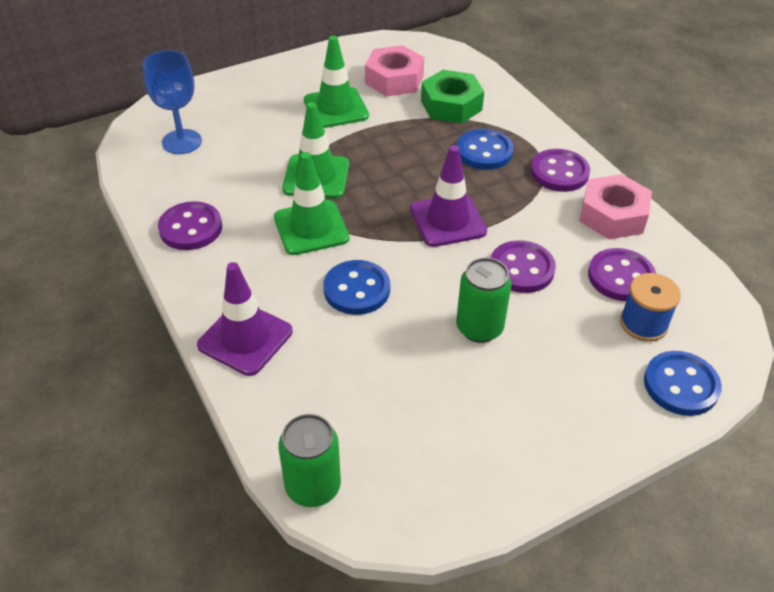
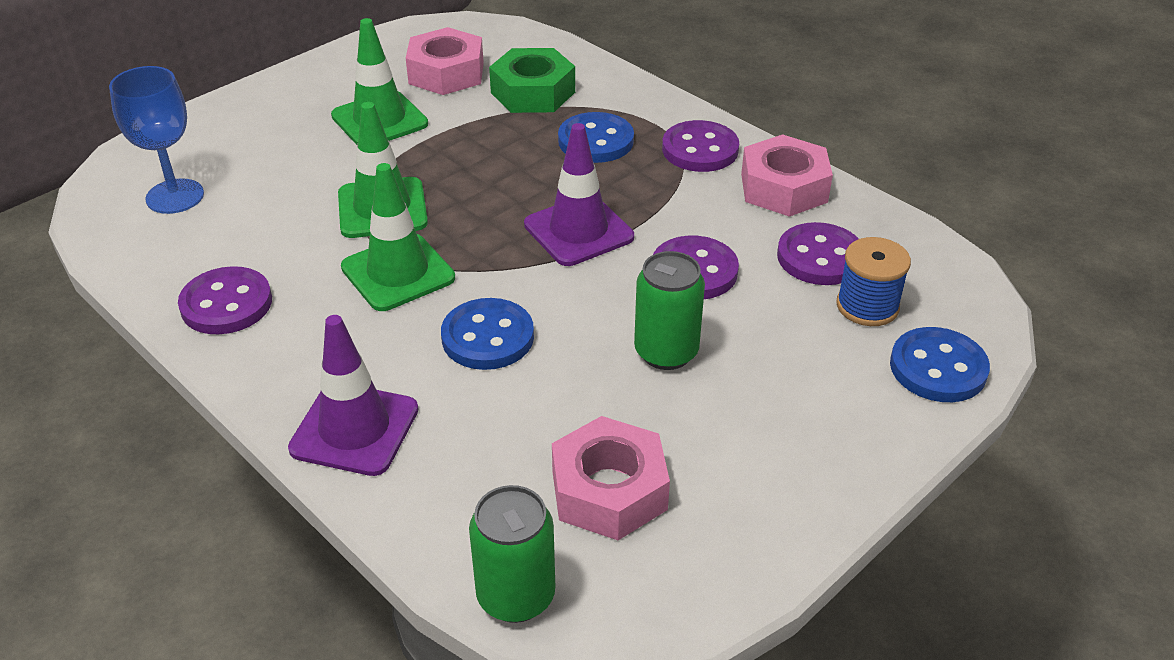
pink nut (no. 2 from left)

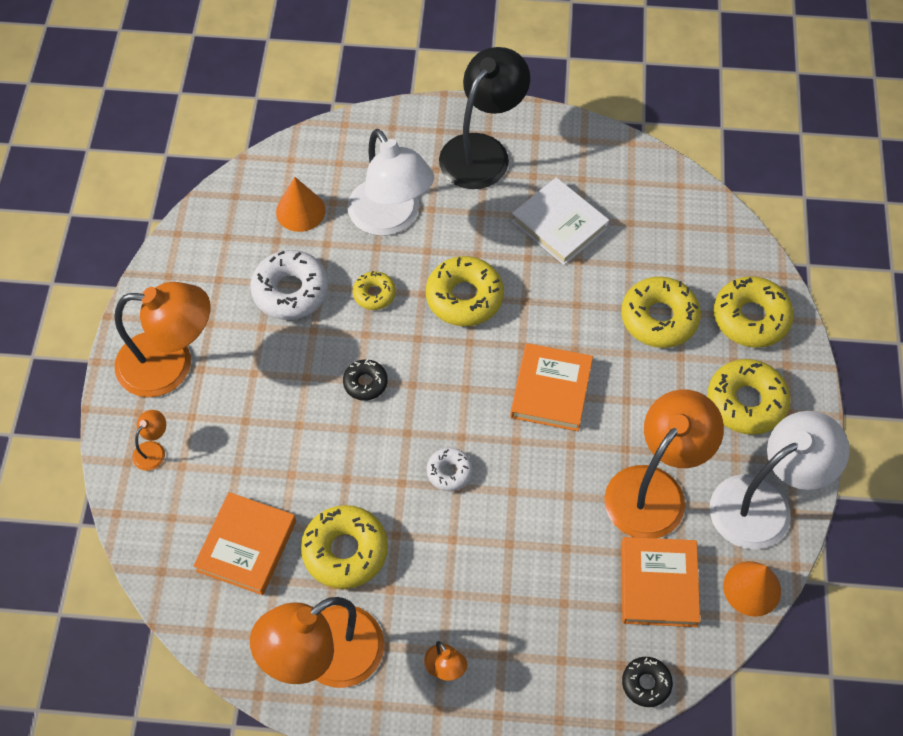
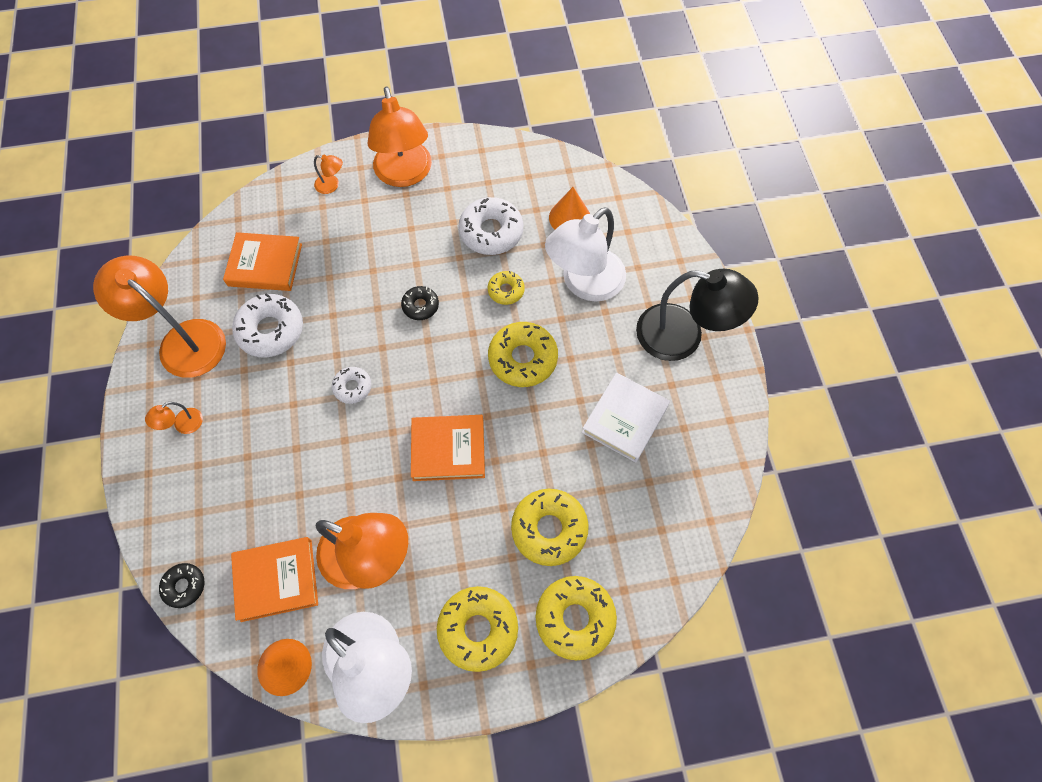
white donut (no. 1 from left)

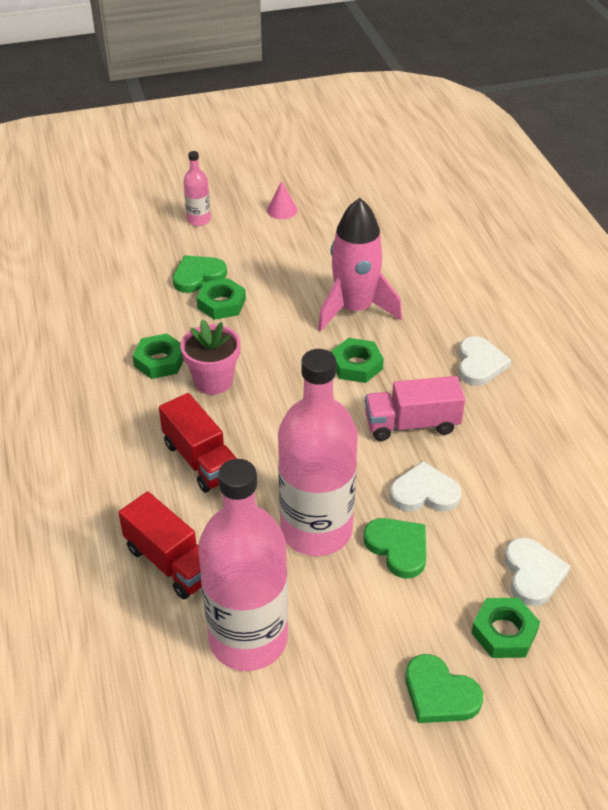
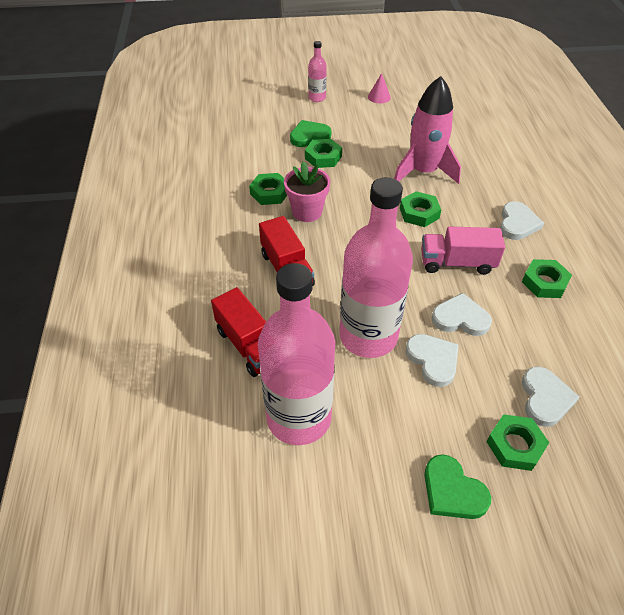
green nut (no. 5 from left)
white heart (no. 1 from left)

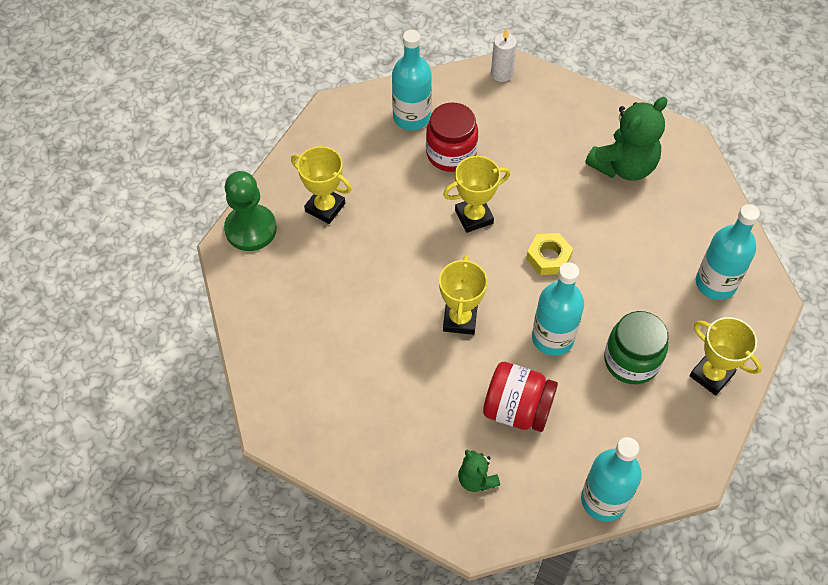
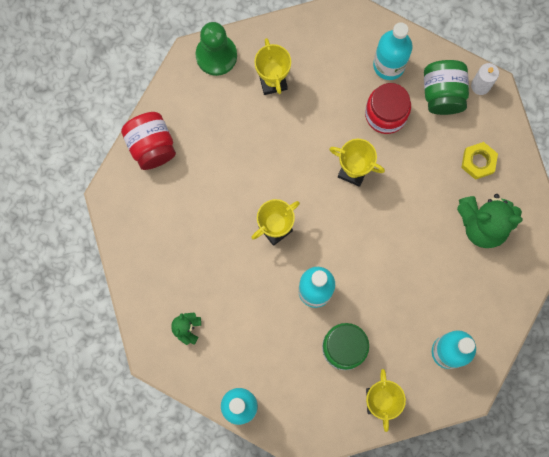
green jar (no. 2 from left)
red jar (no. 1 from left)
yellow nut

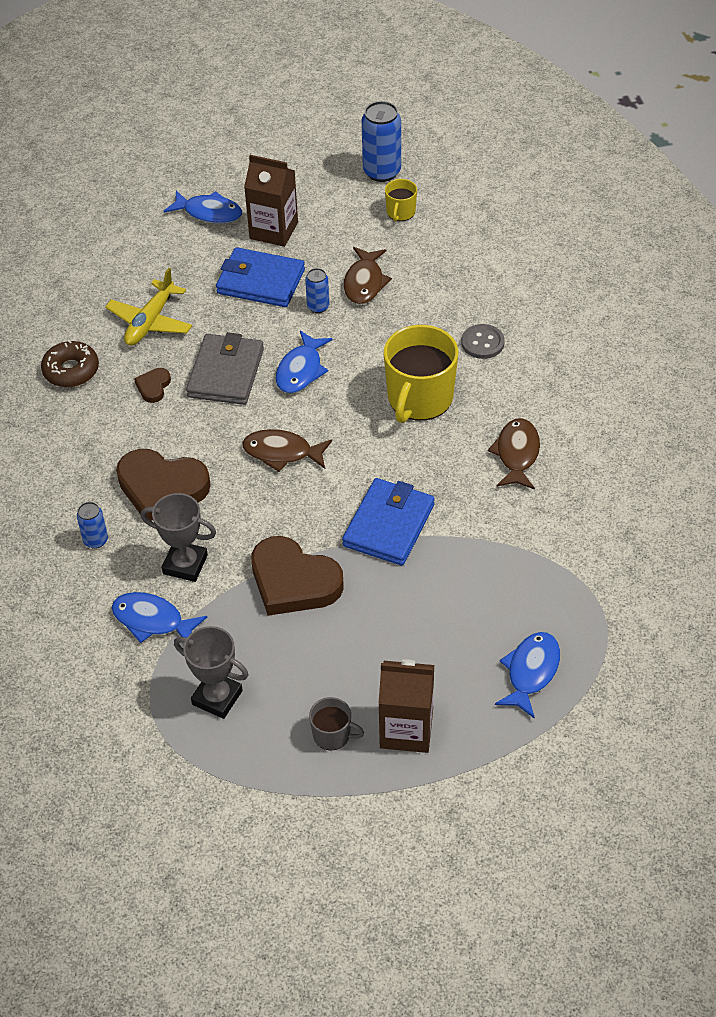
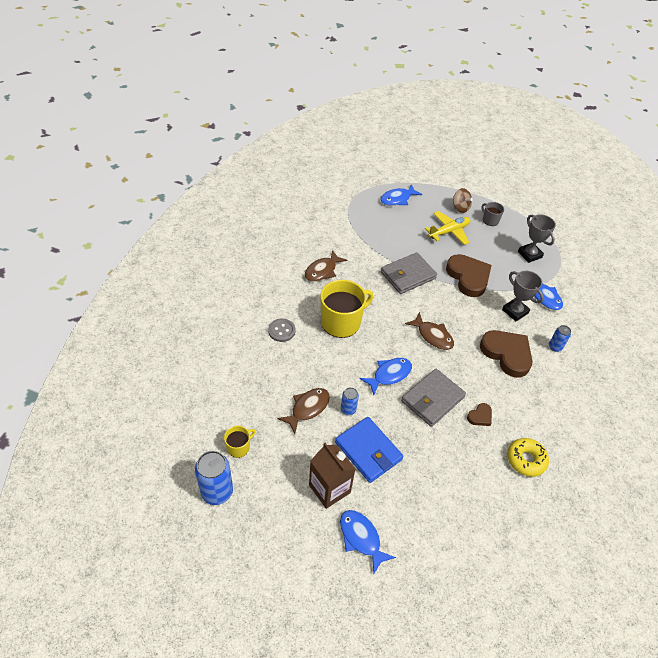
yellow plane
brown spinning top
yellow donut
grey wallet (no. 1 from left)

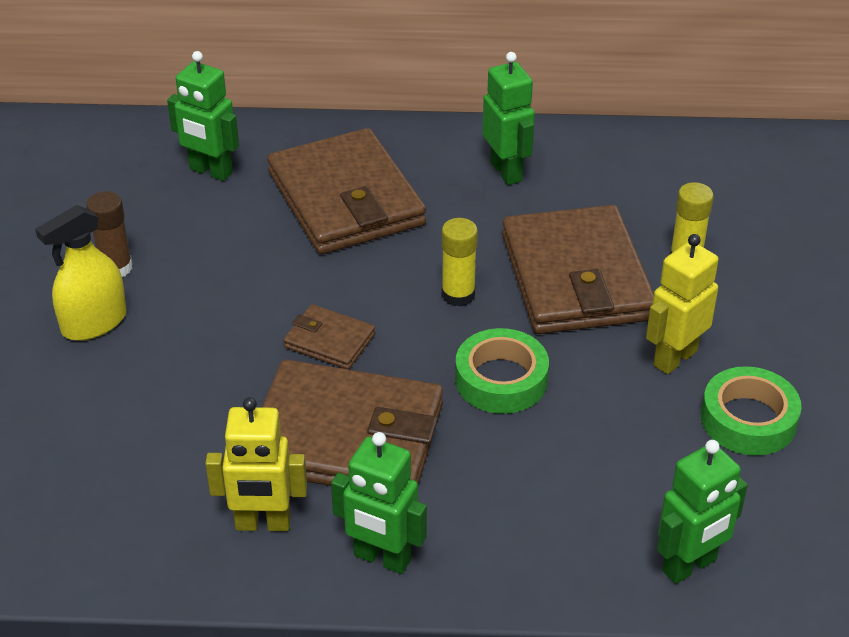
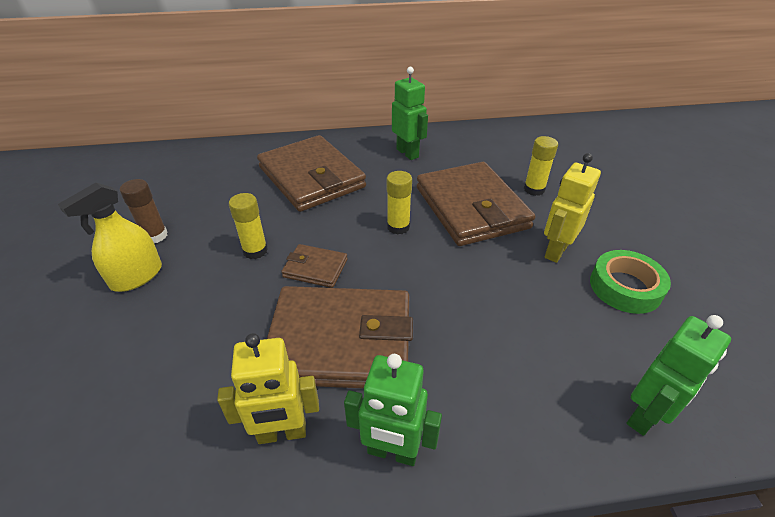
green robot (no. 1 from left in the first image)
green tape (no. 1 from left in the first image)
yellow glue stick (no. 1 from left)

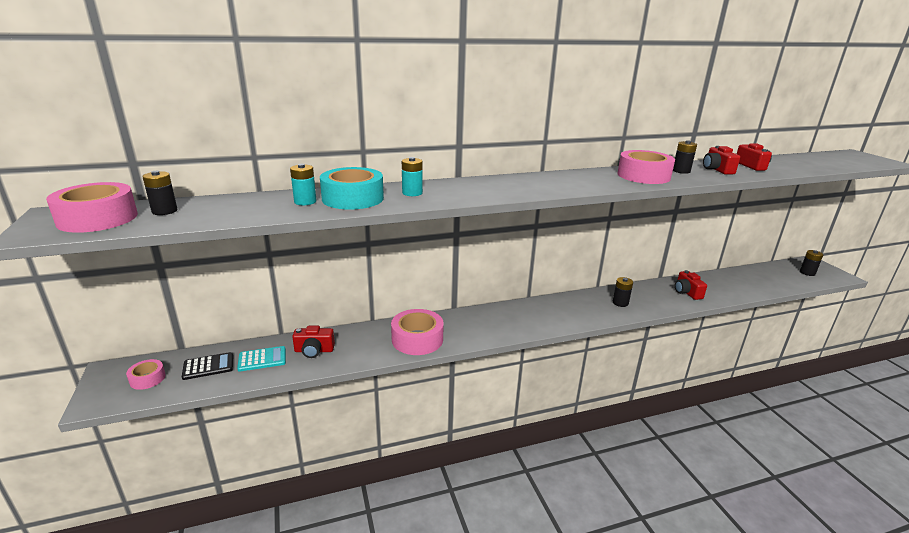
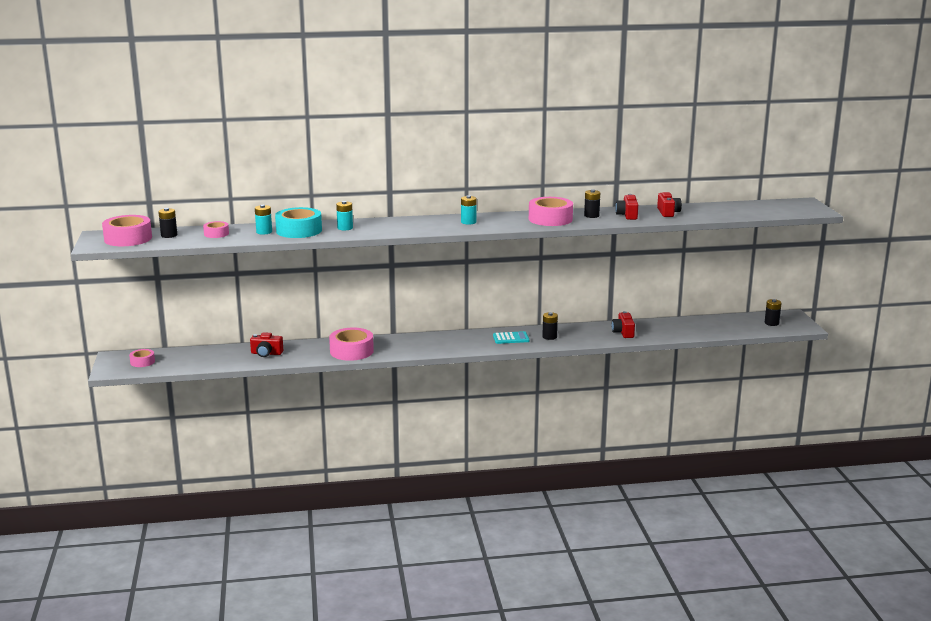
black calculator
pink tape (no. 3 from left)
turquoise battery (no. 3 from left)
turquoise calculator

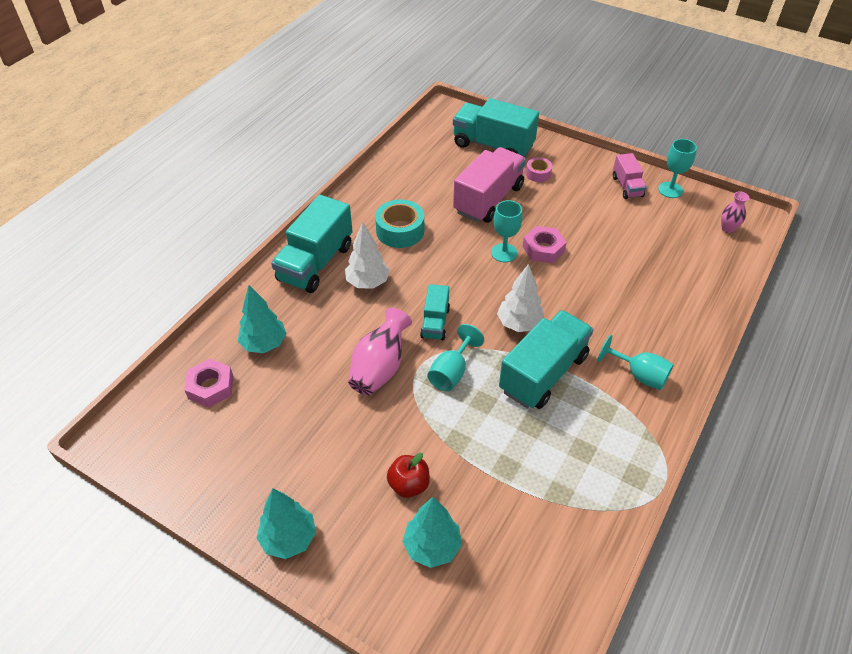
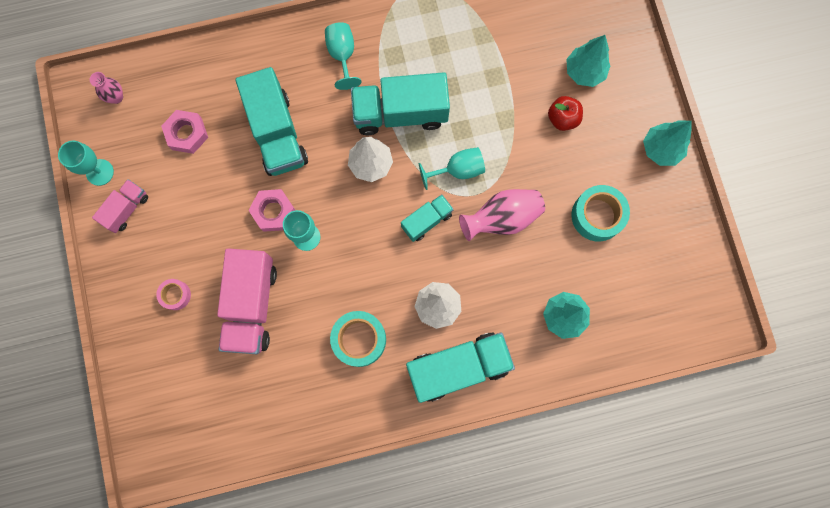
turquoise tape (no. 2 from left)
pink nut (no. 1 from left)
turquoise truck (no. 1 from left)
pink truck (no. 2 from left)

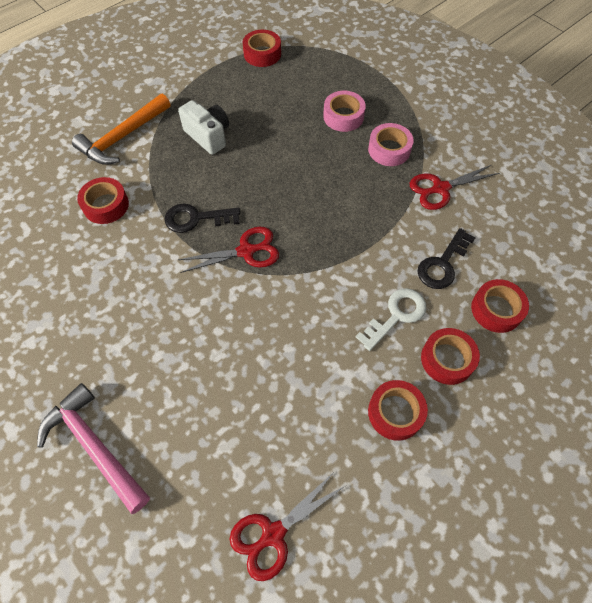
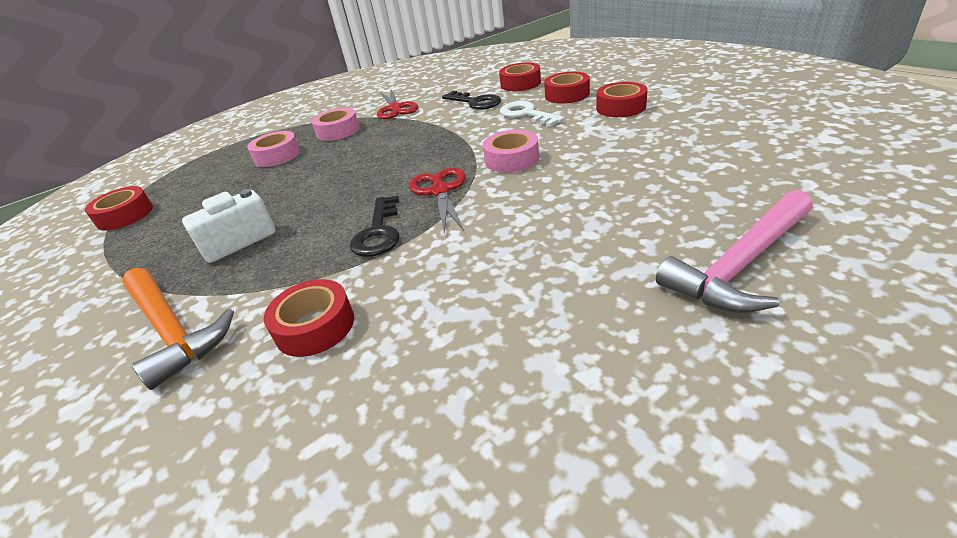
red scissors (no. 2 from left in the first image)
pink tape (no. 3 from left)

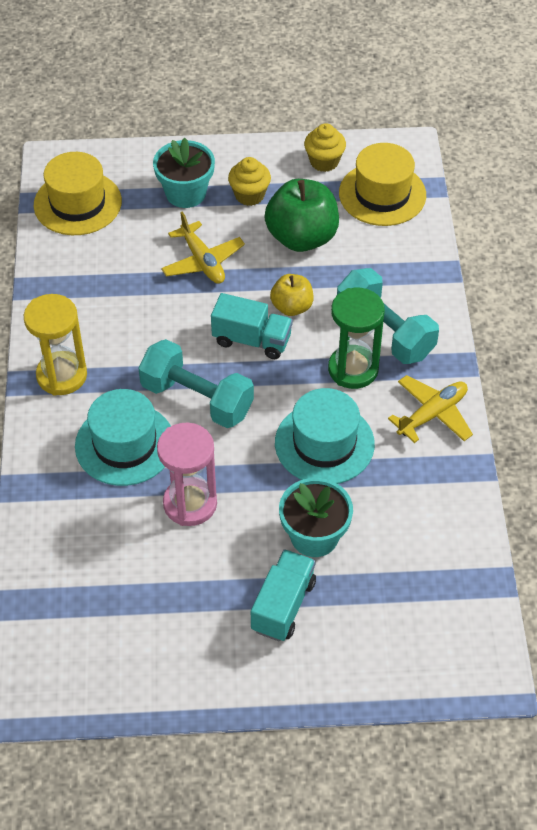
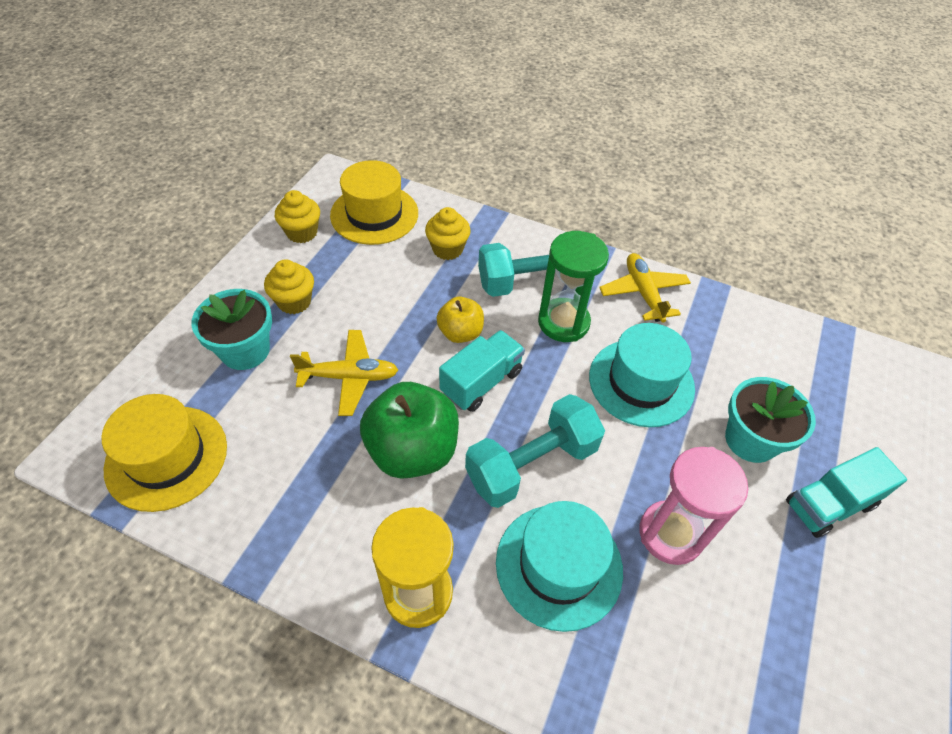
yellow cupcake (no. 3 from left)
green apple
turquoise truck (no. 2 from left)

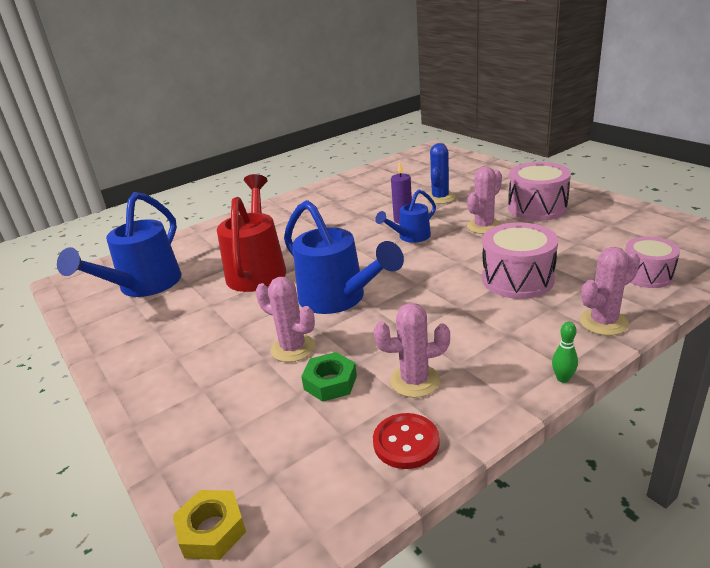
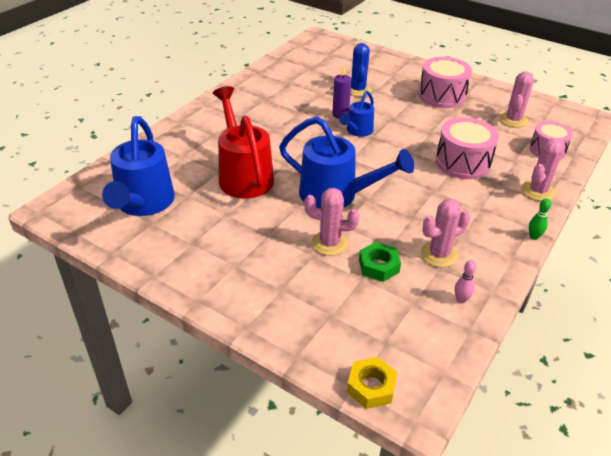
pink cactus (no. 3 from left)
pink bowling pin

